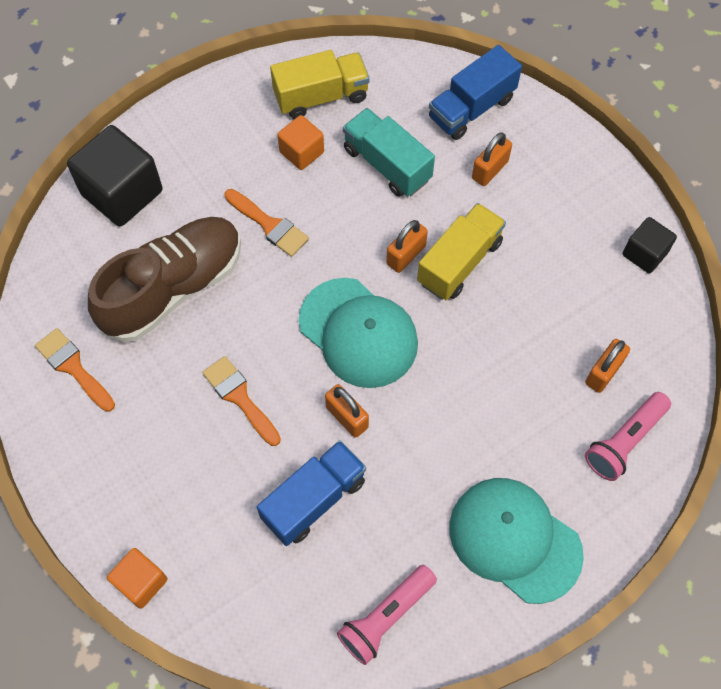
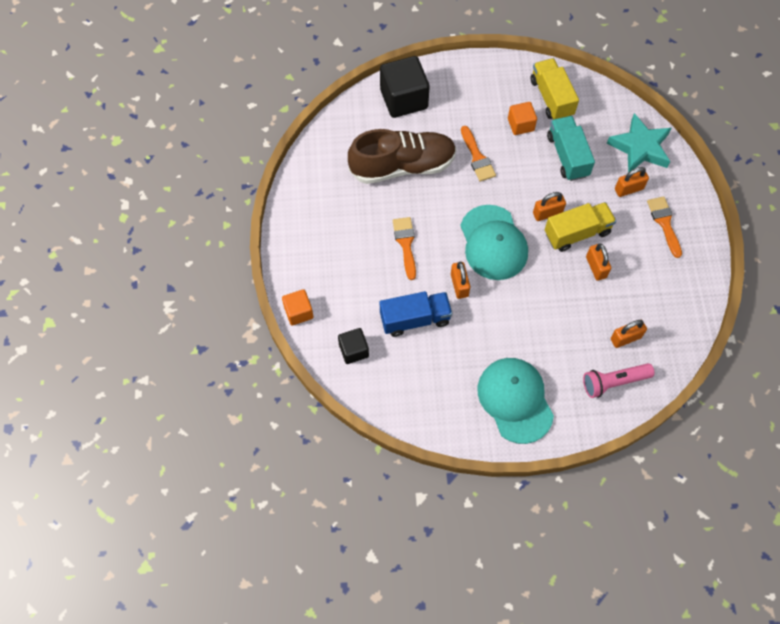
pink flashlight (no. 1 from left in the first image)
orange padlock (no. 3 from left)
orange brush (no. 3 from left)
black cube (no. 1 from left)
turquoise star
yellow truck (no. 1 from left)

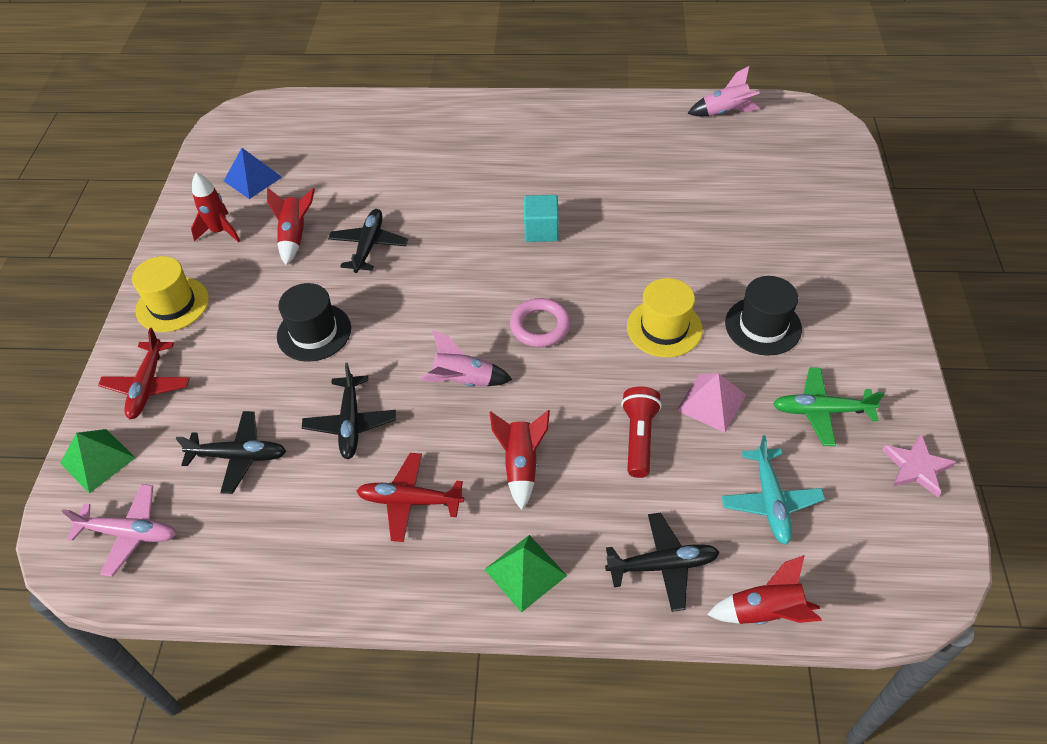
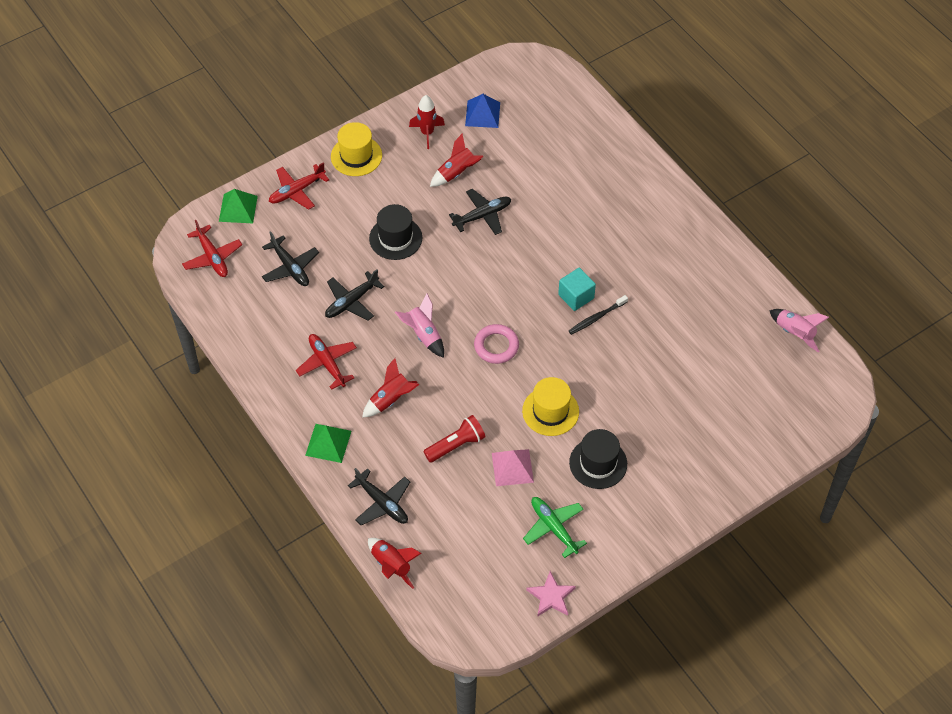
turquoise plane
black toothbrush
red plane (no. 1 from left)

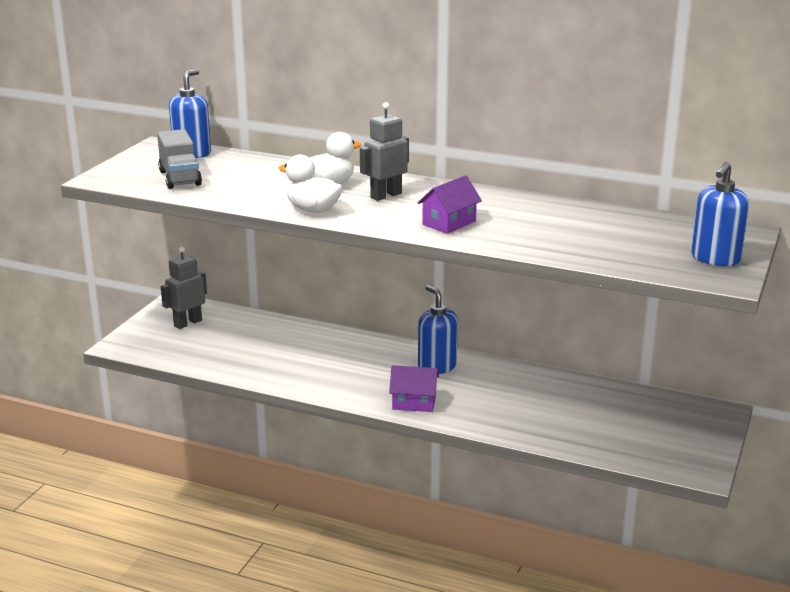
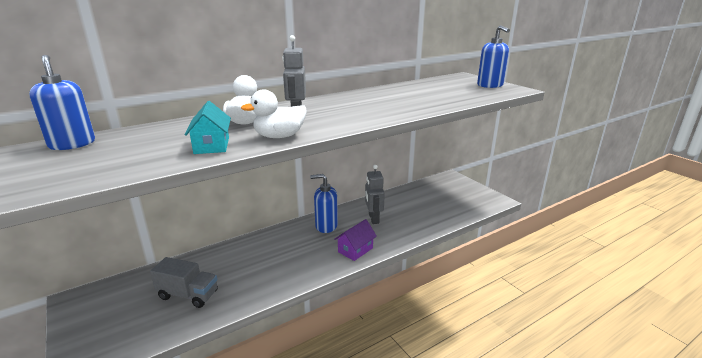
purple house (no. 2 from left in the first image)
turquoise house
grey truck
grey robot (no. 2 from left)

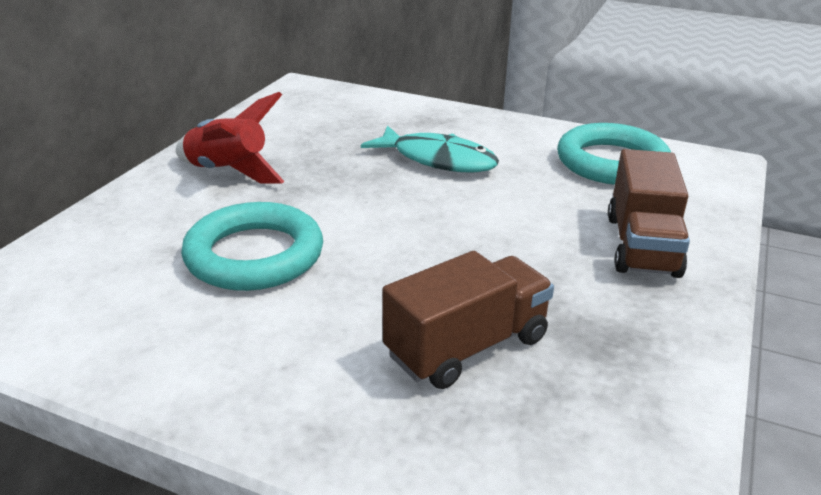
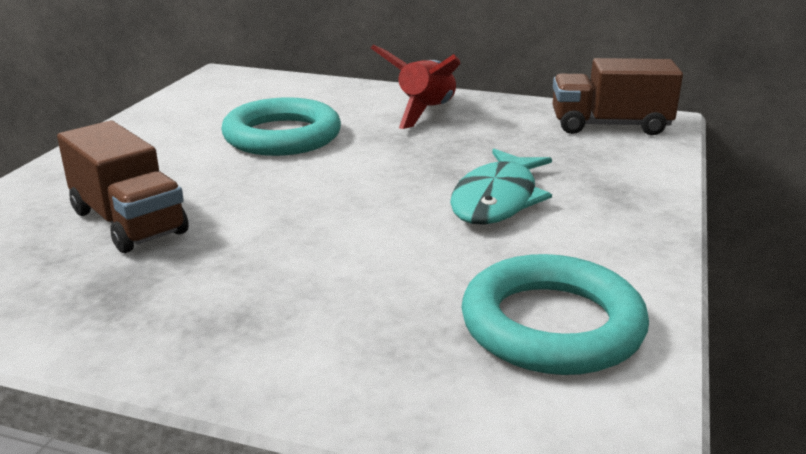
brown truck (no. 2 from left)

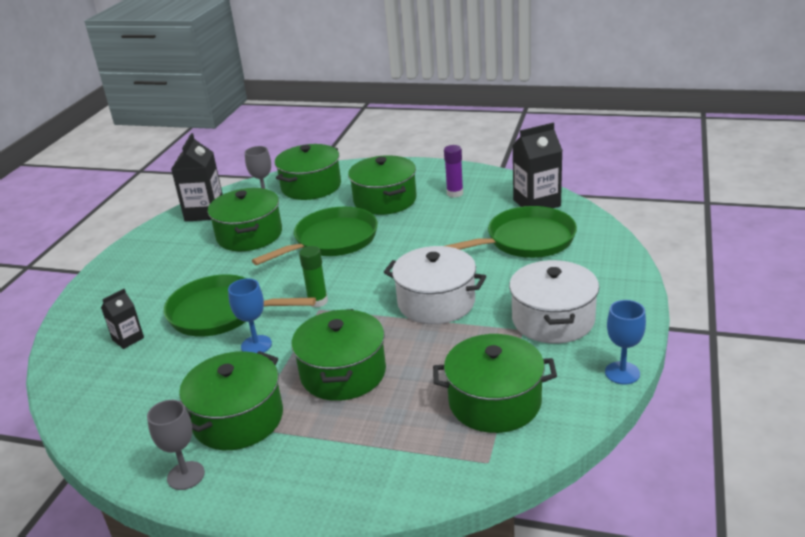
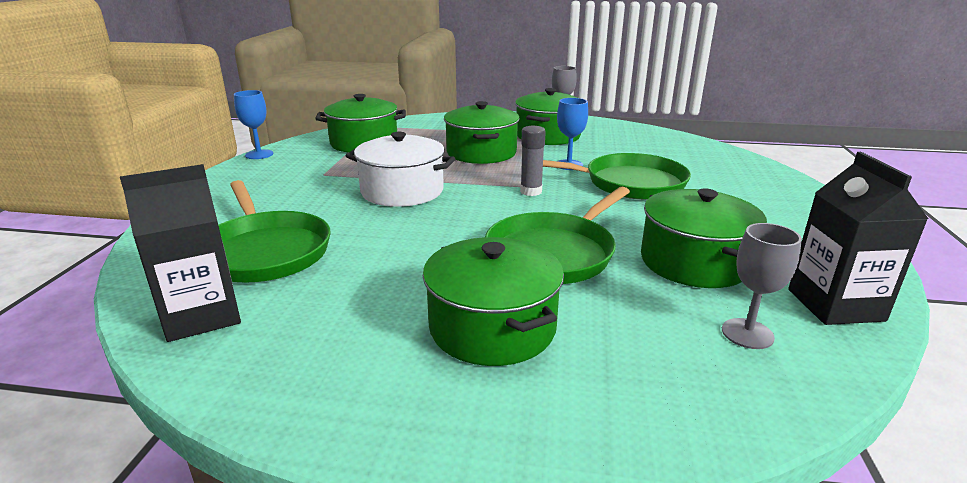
black carton (no. 1 from left in the first image)
green pot (no. 3 from left in the first image)
purple glue stick
white pot (no. 2 from left in the first image)
grey glue stick
green pan (no. 1 from left)

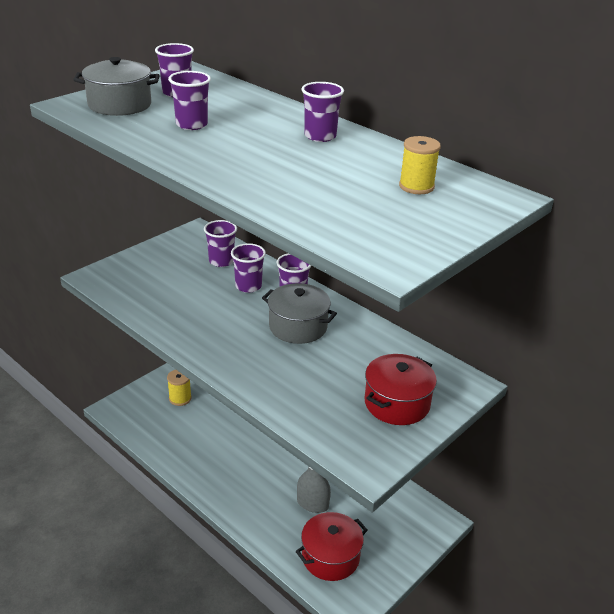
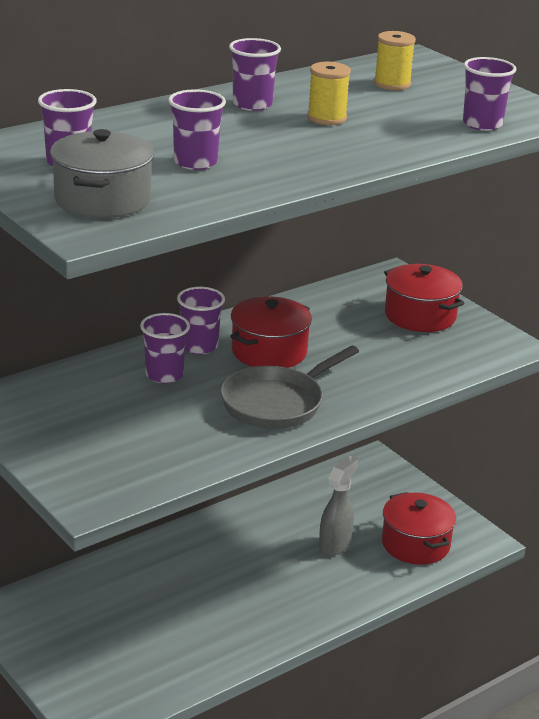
grey pan
yellow spool (no. 1 from left)
purple cup (no. 6 from left)
red pot (no. 1 from left)

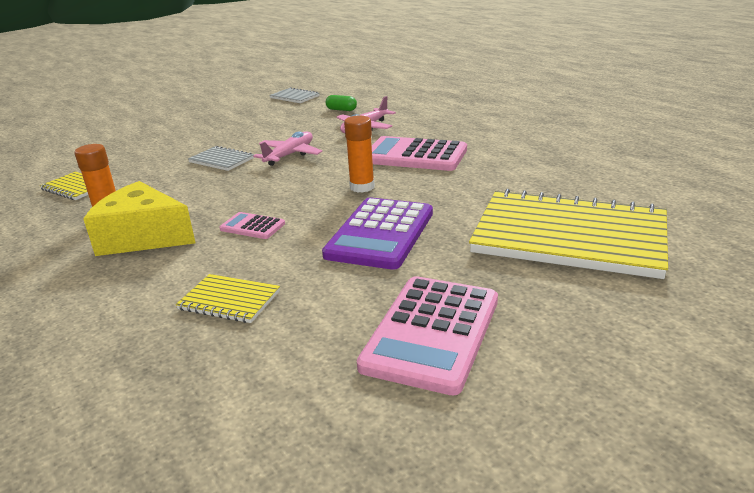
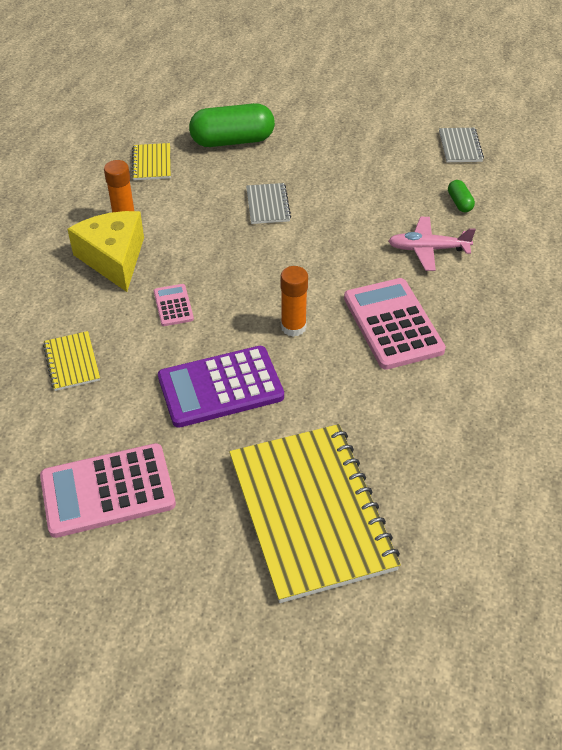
pink plane (no. 1 from left in the first image)
green capsule (no. 1 from left)

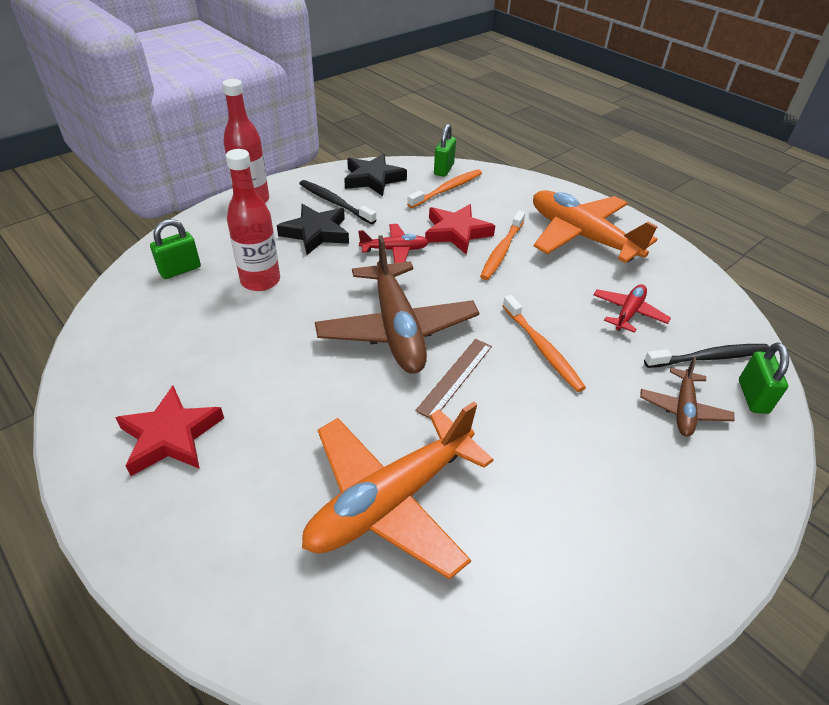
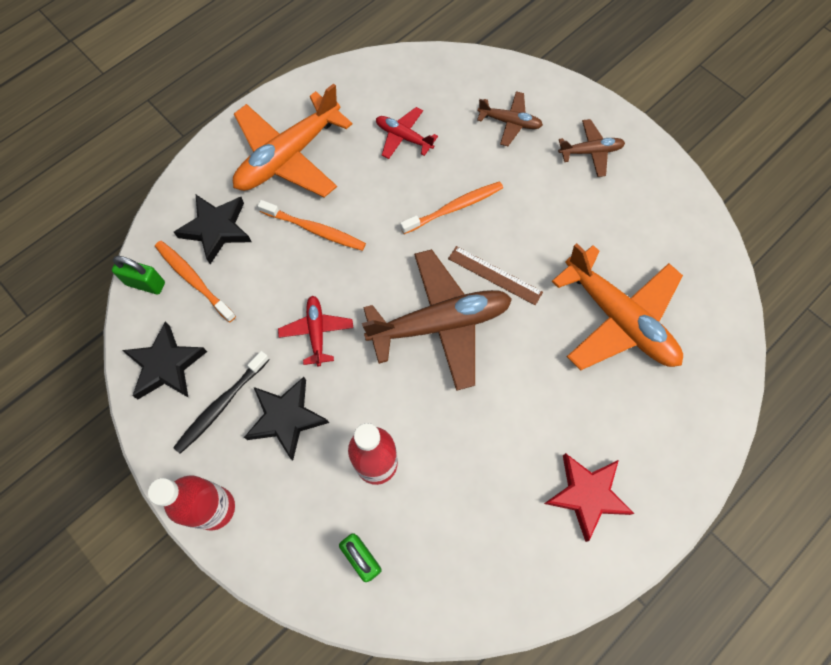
red star (no. 2 from left in the first image)
black toothbrush (no. 2 from left in the first image)
green padlock (no. 3 from left in the first image)
black star (no. 2 from left)
brown plane (no. 3 from left)

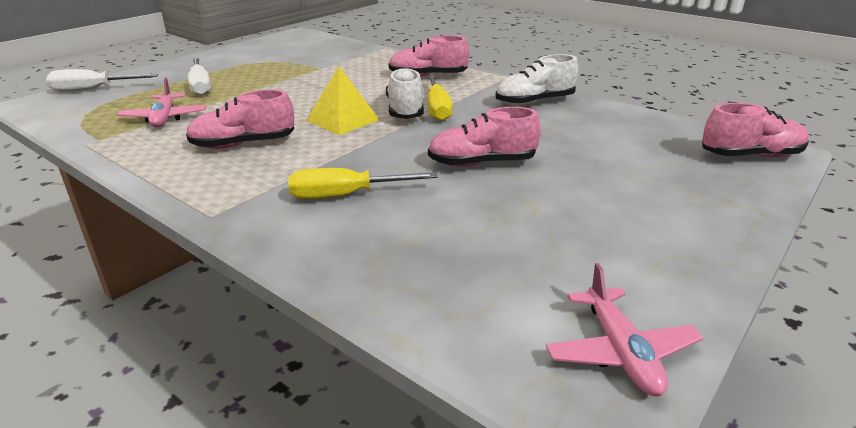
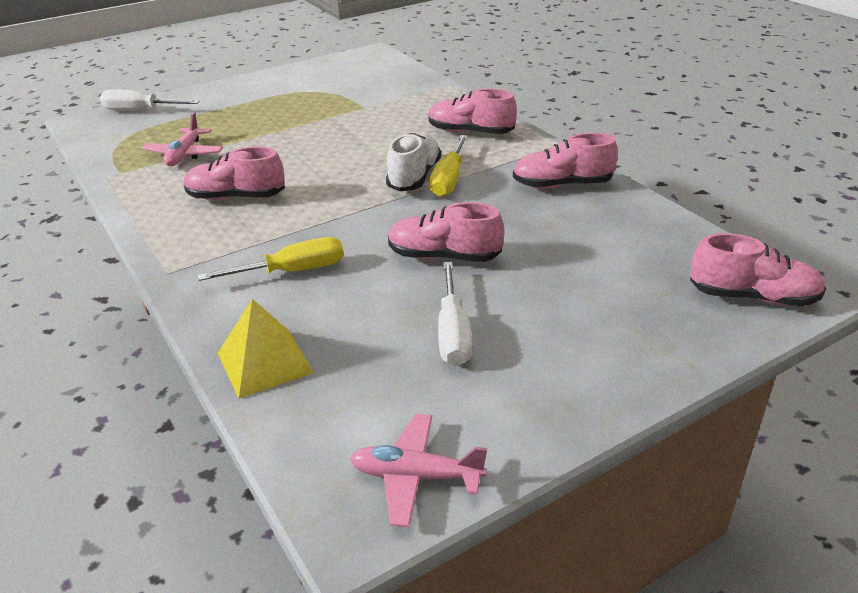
white screwdriver (no. 2 from left)
yellow pyramid
pink shoe (no. 4 from left)
yellow screwdriver (no. 1 from left)
pink plane (no. 2 from left)

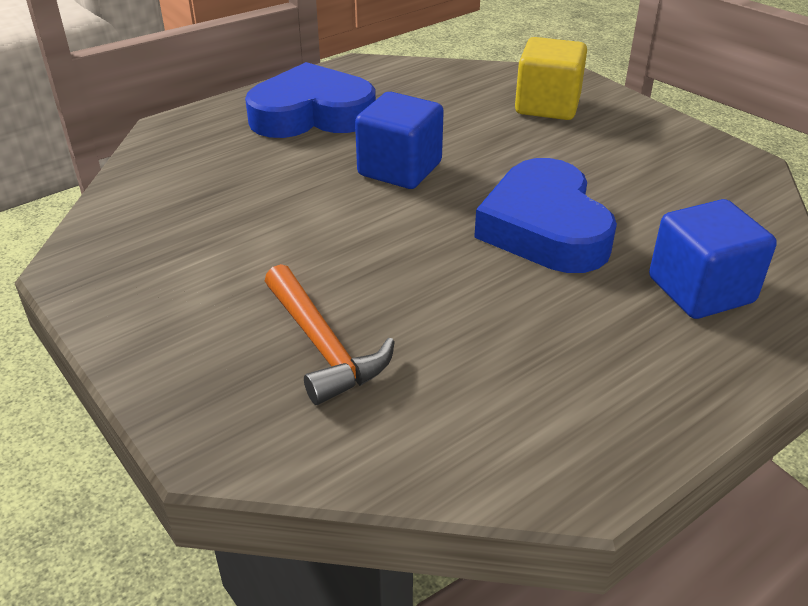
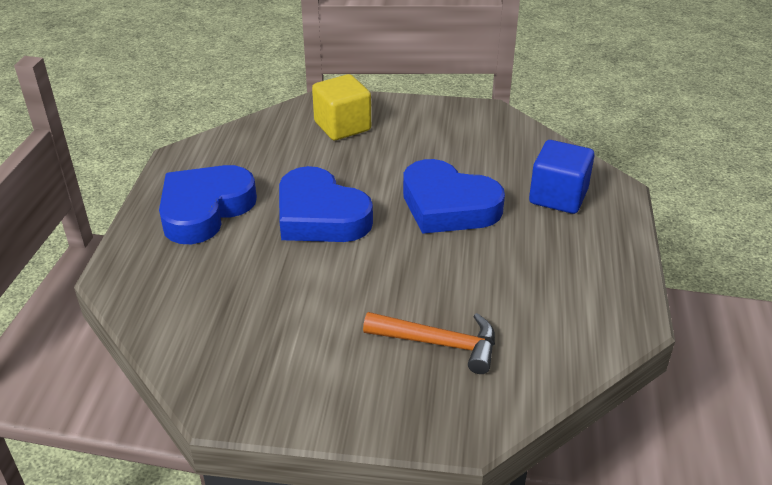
blue heart (no. 2 from left)

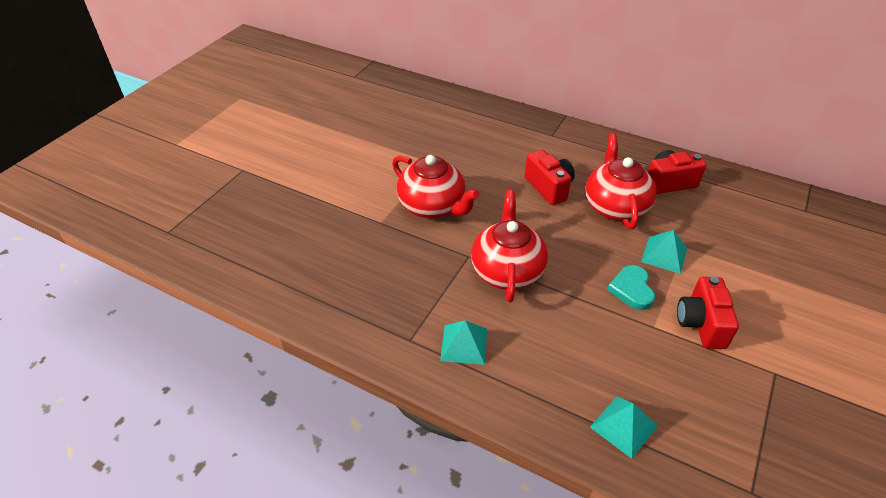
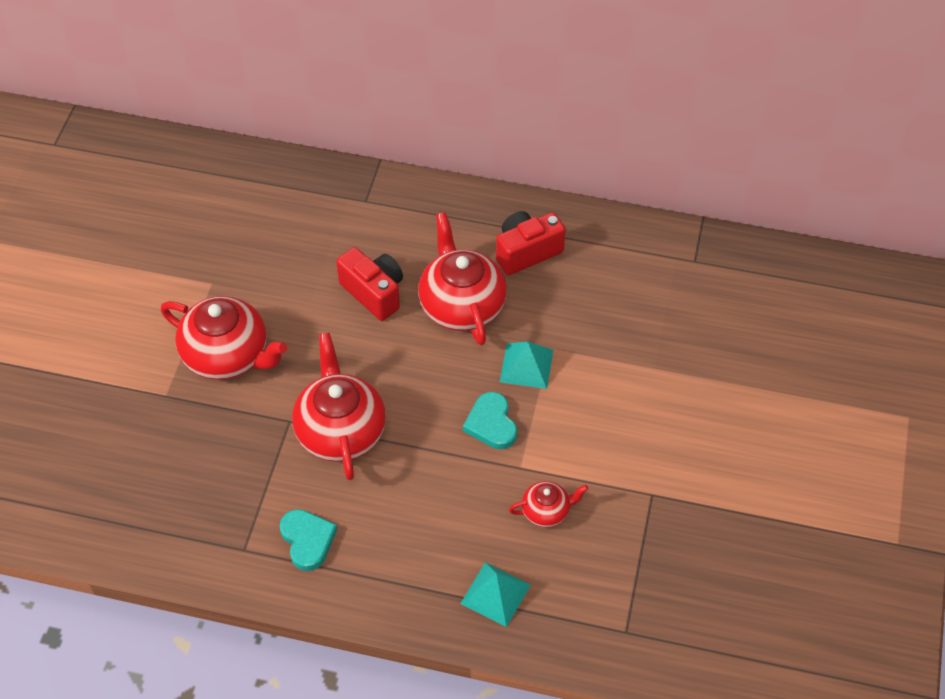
red camera (no. 3 from left in the first image)
red teapot (no. 4 from left)
turquoise heart (no. 1 from left)

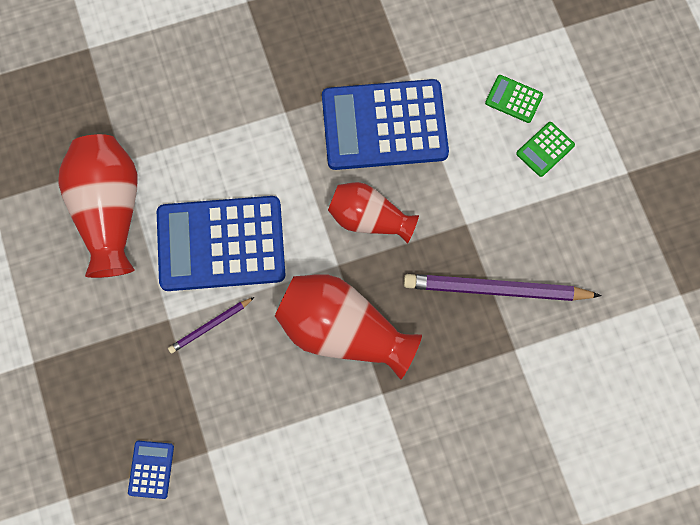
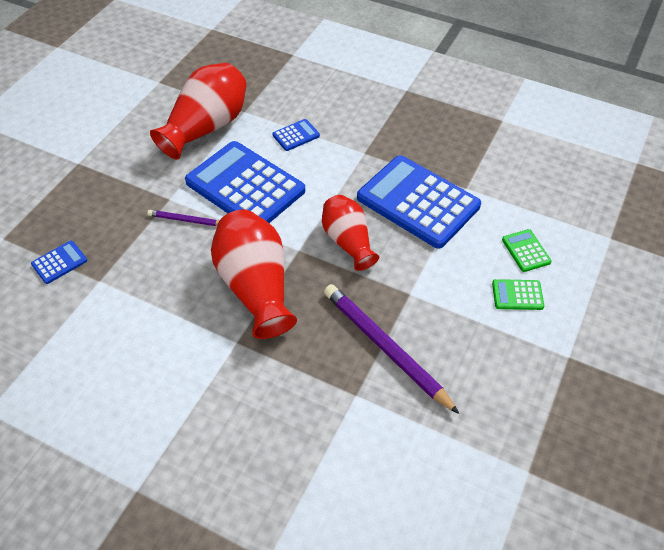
blue calculator (no. 3 from left)

